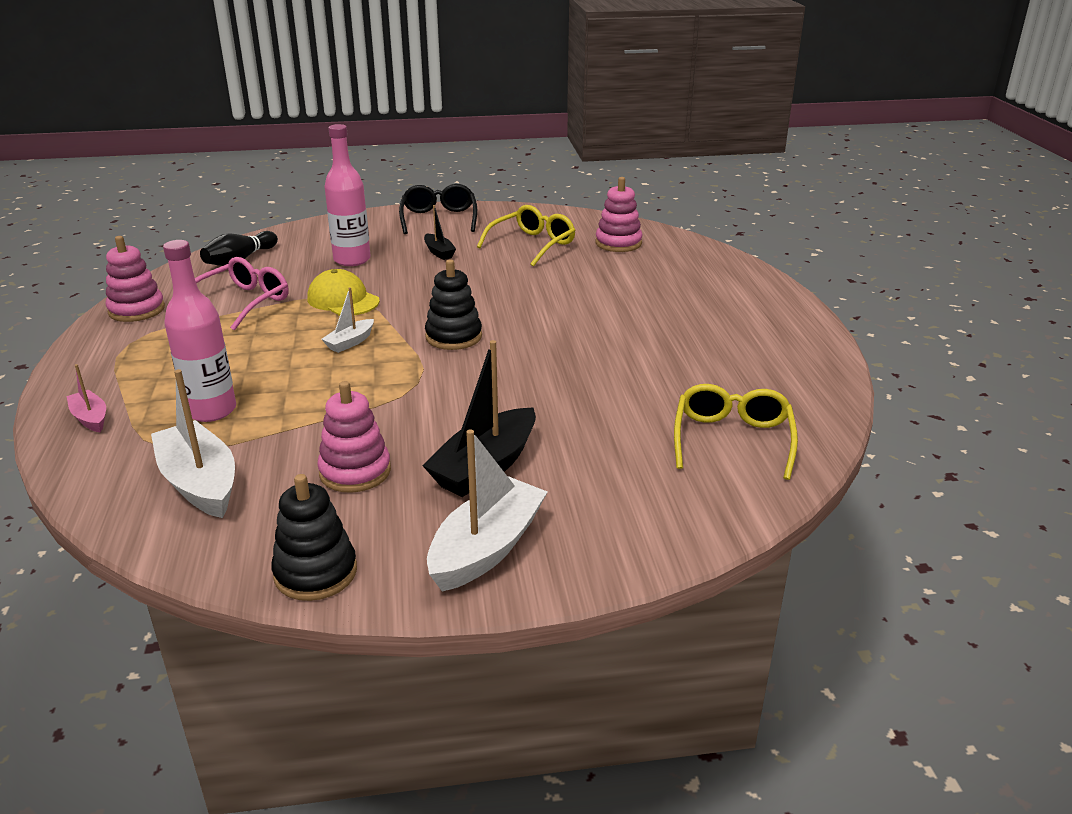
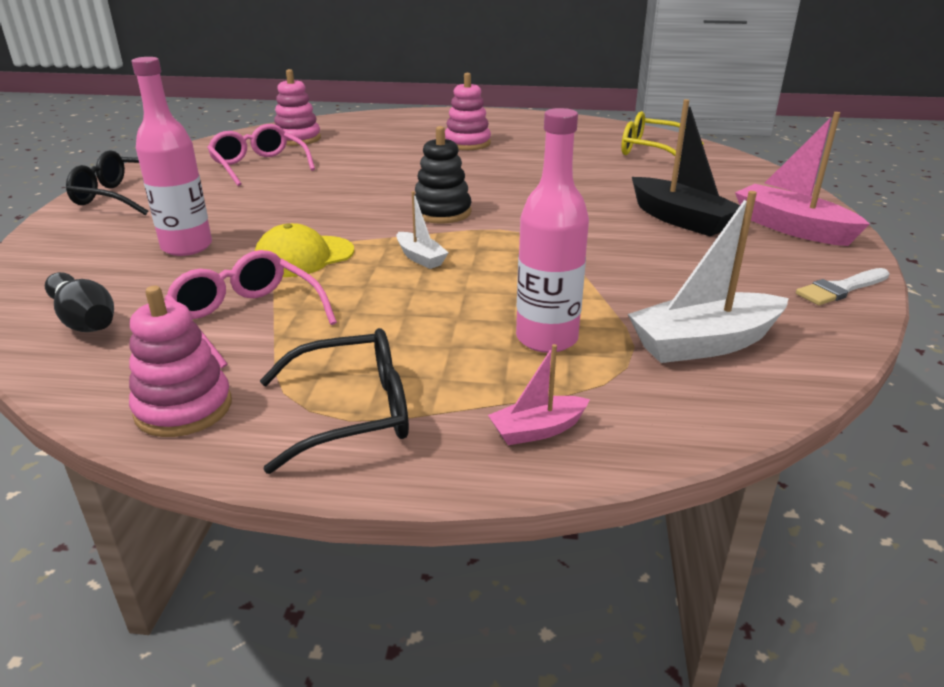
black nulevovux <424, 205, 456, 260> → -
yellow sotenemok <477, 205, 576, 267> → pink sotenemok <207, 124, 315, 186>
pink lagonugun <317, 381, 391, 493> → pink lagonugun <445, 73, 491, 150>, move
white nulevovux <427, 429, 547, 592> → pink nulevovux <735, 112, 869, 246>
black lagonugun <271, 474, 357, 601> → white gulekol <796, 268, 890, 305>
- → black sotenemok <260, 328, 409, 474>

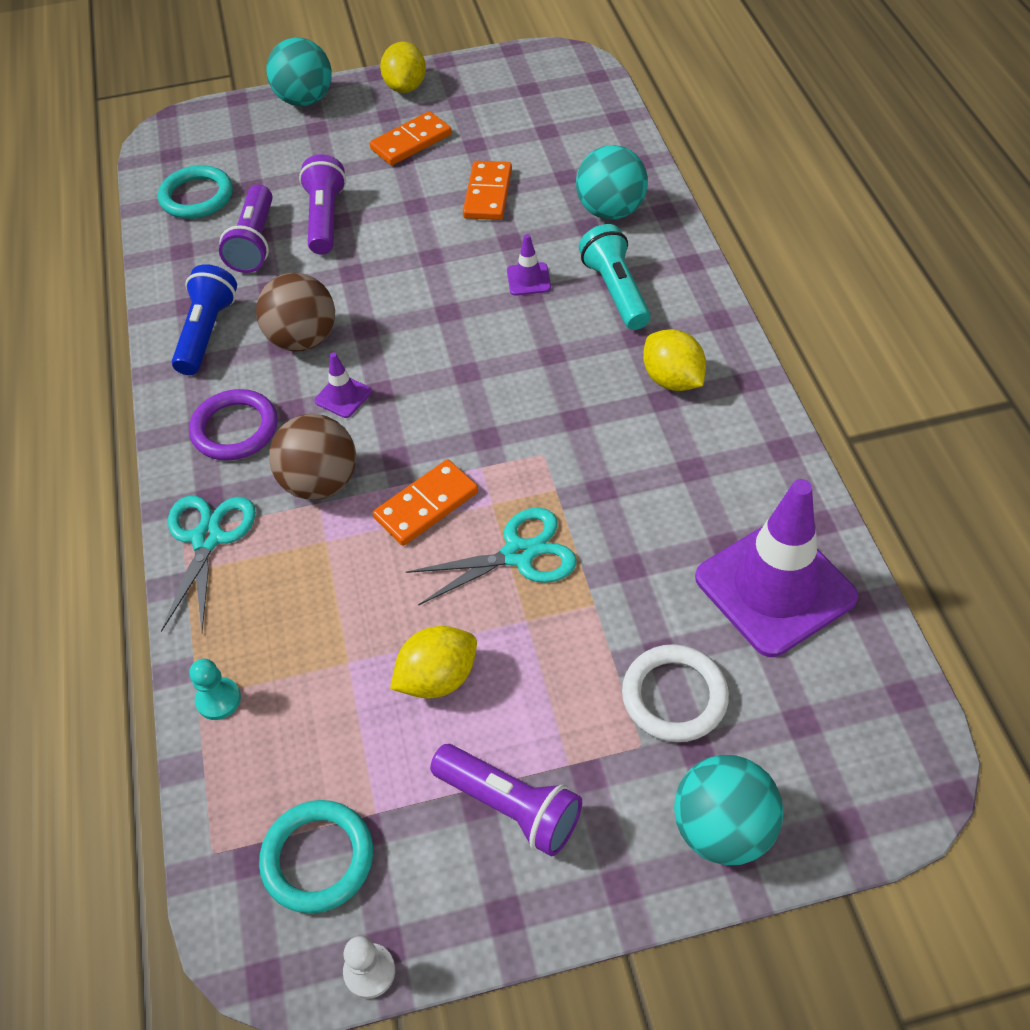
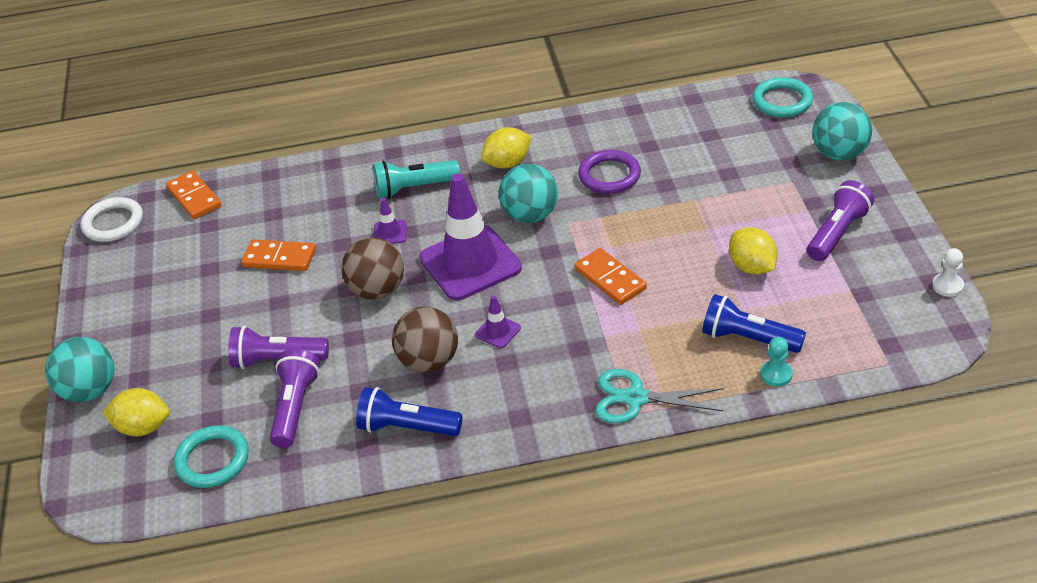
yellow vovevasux <380, 42, 426, 93> → yellow vovevasux <102, 388, 170, 437>, move
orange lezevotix <370, 111, 452, 165> → orange lezevotix <166, 171, 222, 219>, move
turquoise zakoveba <576, 145, 648, 220> → turquoise zakoveba <499, 164, 558, 223>, move
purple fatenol <219, 185, 273, 273> → purple fatenol <270, 348, 320, 448>, 90 degrees counterclockwise
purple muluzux <189, 389, 278, 461> → purple muluzux <578, 150, 641, 194>, move
brown zakoveba <269, 414, 356, 500> → brown zakoveba <341, 237, 404, 299>, move
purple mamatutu <695, 479, 858, 657> → purple mamatutu <419, 174, 522, 300>, move
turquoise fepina <406, 508, 577, 606> → -
white muluzux <622, 644, 729, 742> → white muluzux <81, 197, 143, 242>, move
turquoise muluzux <259, 800, 373, 913> → turquoise muluzux <752, 77, 813, 117>, move
- → blue fatenol <702, 294, 806, 353>

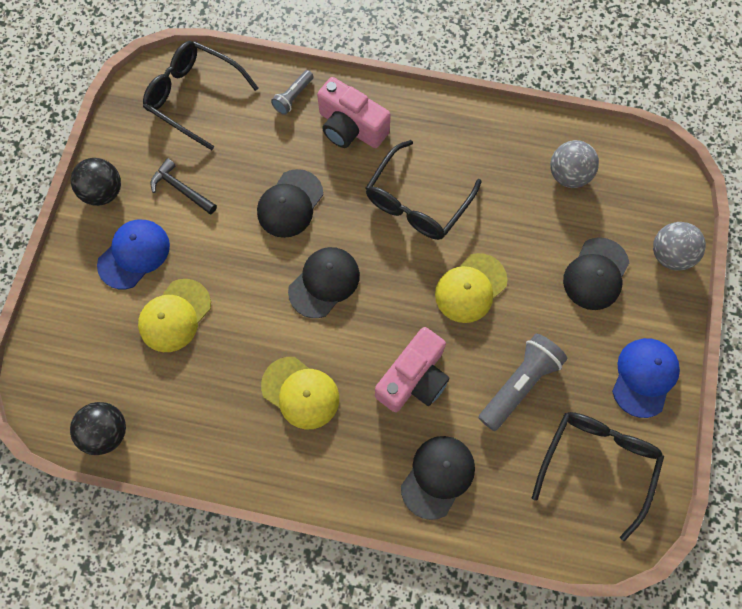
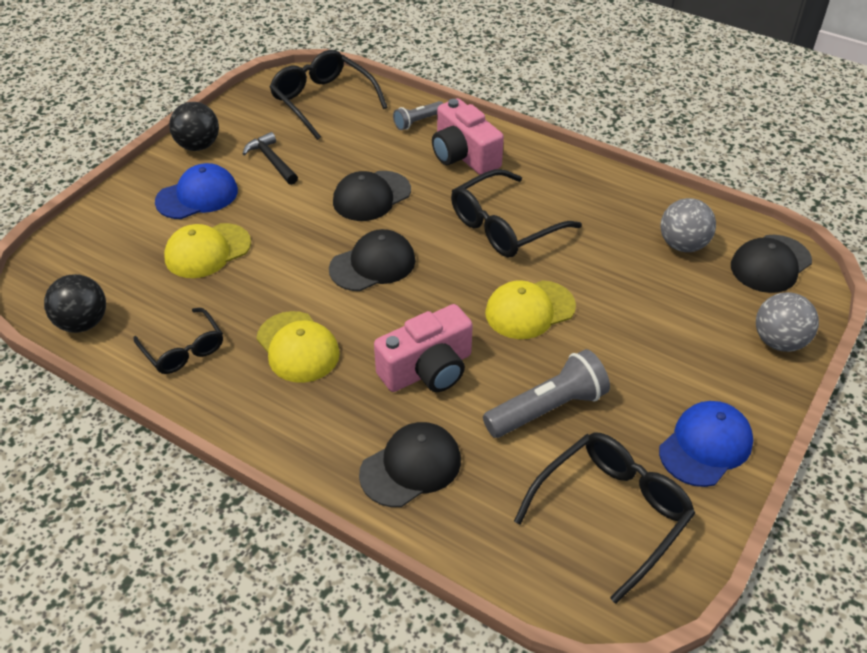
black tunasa <563, 237, 629, 310> → black tunasa <731, 235, 812, 293>, move
- → black sotenemok <133, 308, 223, 374>

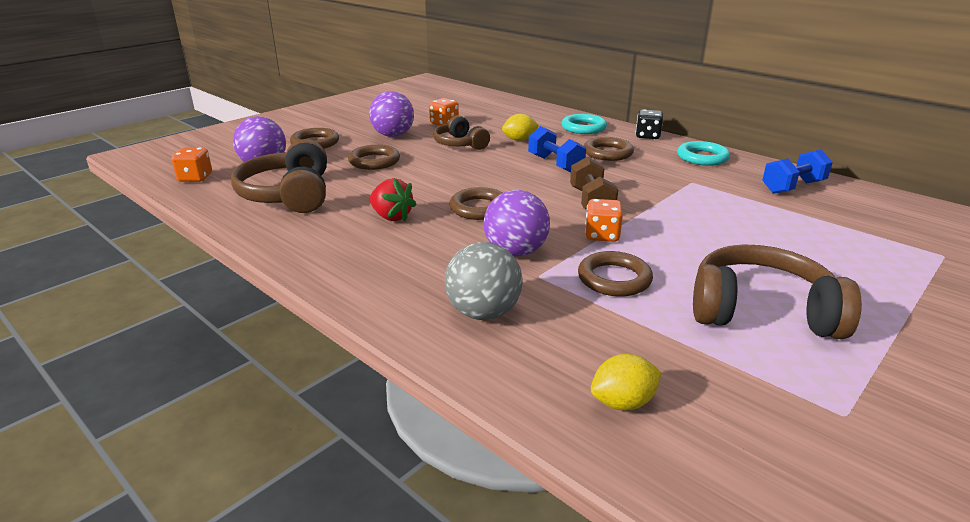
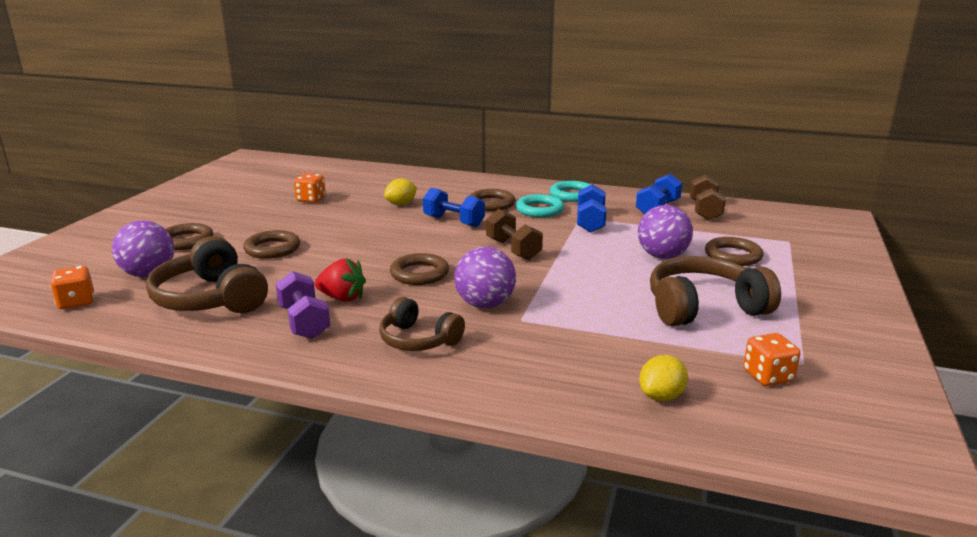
purple zakoveba <369, 91, 414, 137> → purple zakoveba <638, 205, 693, 259>, move
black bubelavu <636, 109, 663, 139> → -
turquoise muluzux <562, 114, 607, 134> → turquoise muluzux <516, 194, 564, 217>, move
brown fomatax <433, 115, 490, 150> → brown fomatax <379, 297, 465, 351>, move
orange bubelavu <585, 199, 623, 242> → orange bubelavu <743, 333, 800, 386>, move
grey zakoveba <445, 242, 523, 320> → -
brown muluzux <578, 251, 653, 296> → brown muluzux <705, 237, 764, 266>, move
- → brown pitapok <690, 174, 726, 220>
- → blue pitapok <577, 184, 606, 233>
- → purple pitapok <276, 271, 330, 339>

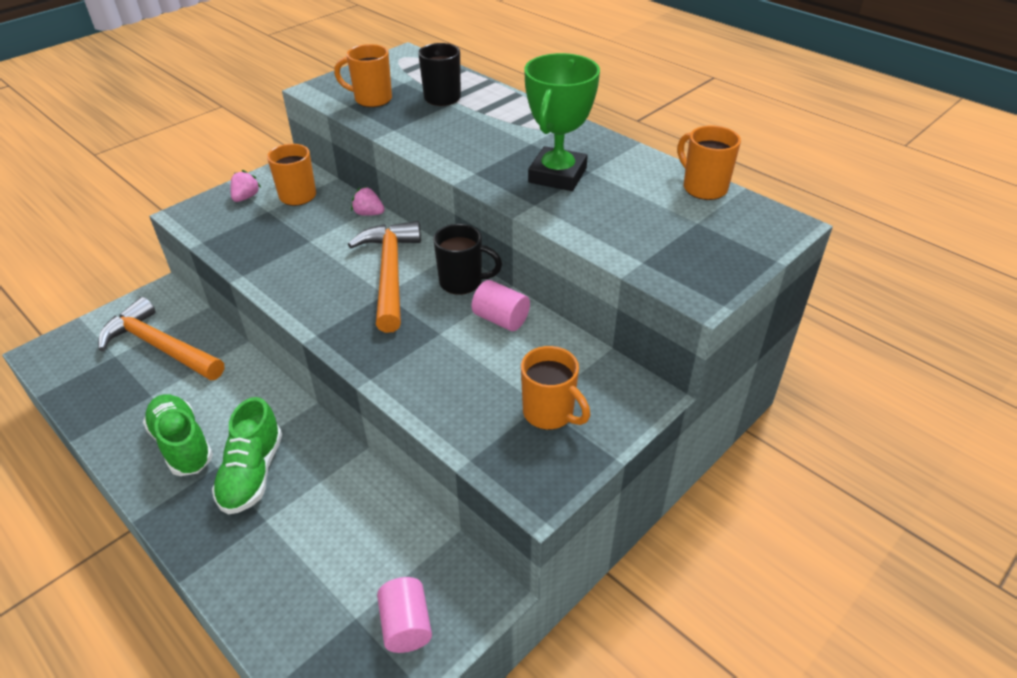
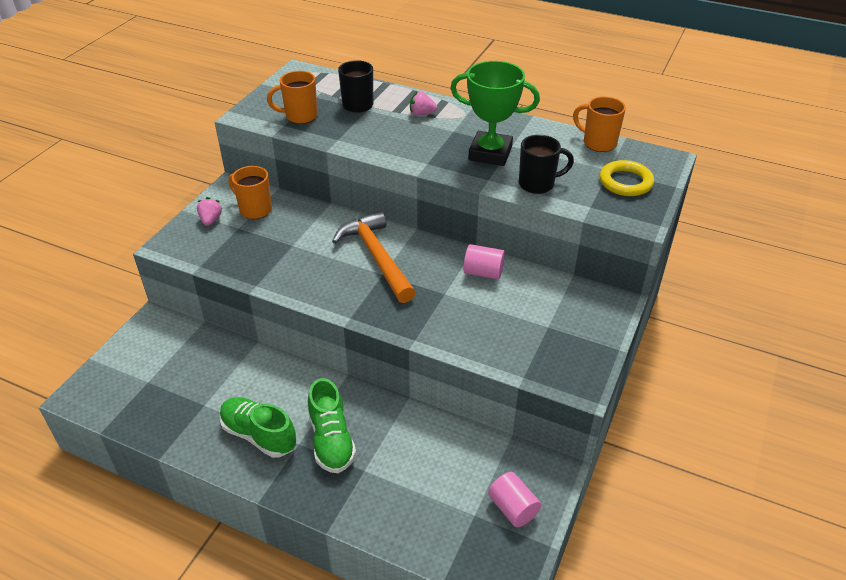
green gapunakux <524, 53, 600, 191> → green gapunakux <450, 61, 540, 166>, 75 degrees counterclockwise
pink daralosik <351, 186, 385, 216> → pink daralosik <410, 92, 437, 115>, move
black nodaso <433, 224, 502, 295> → black nodaso <519, 135, 574, 194>, move
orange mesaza <98, 297, 224, 380> → -
orange nodaso <521, 346, 590, 430> → -
- → yellow muluzux <600, 160, 654, 196>

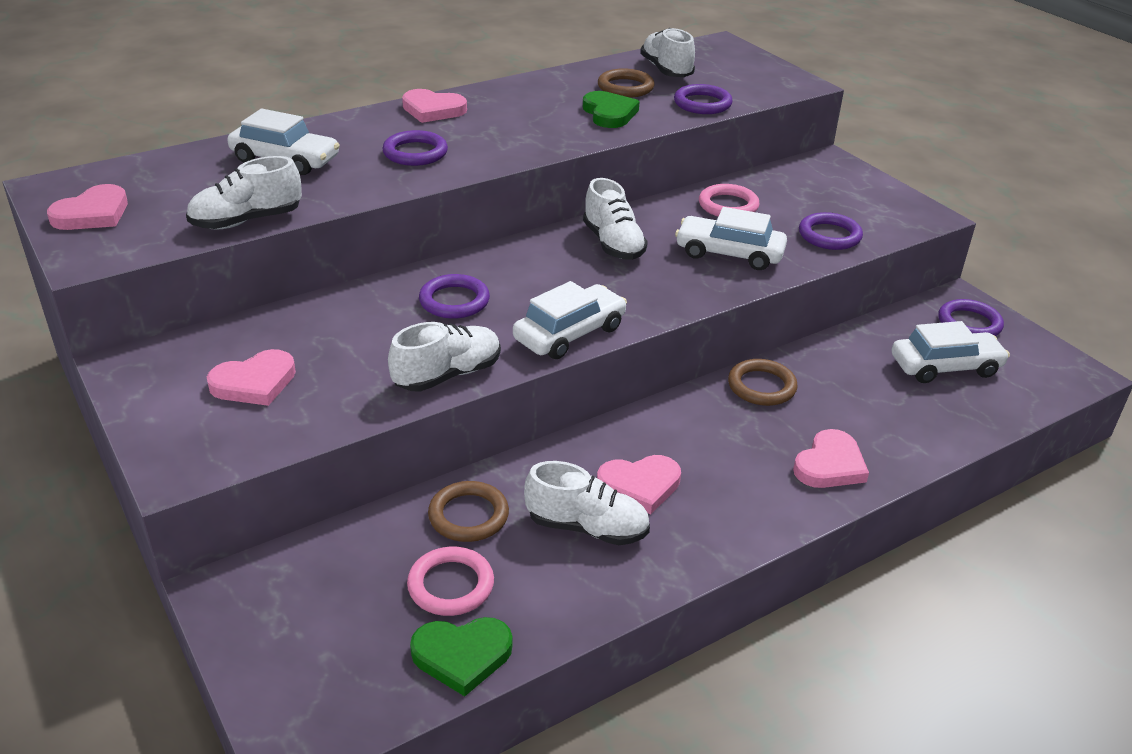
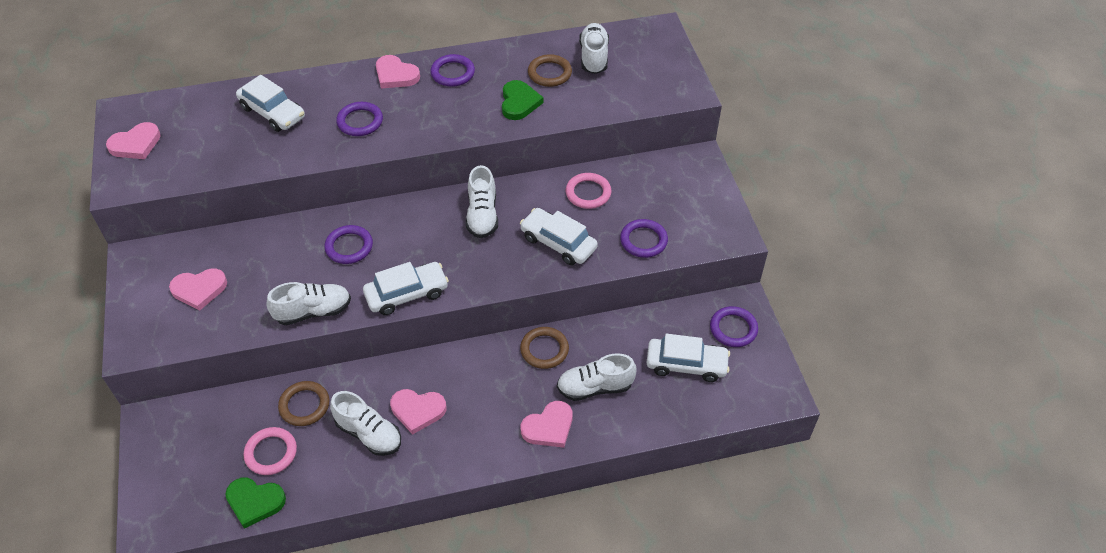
purple muluzux <674, 84, 733, 114> → purple muluzux <431, 54, 475, 87>, move
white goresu <186, 156, 302, 230> → white goresu <557, 353, 636, 401>, move

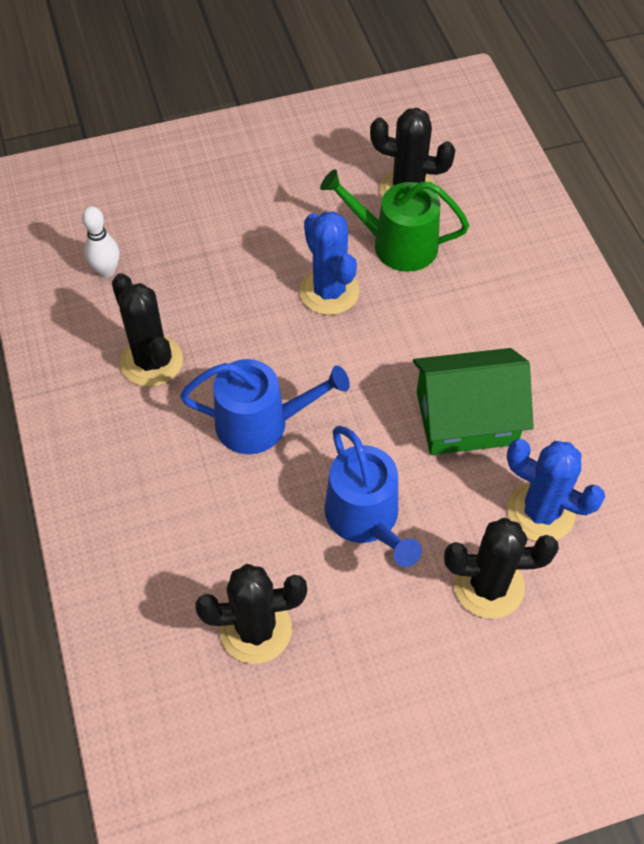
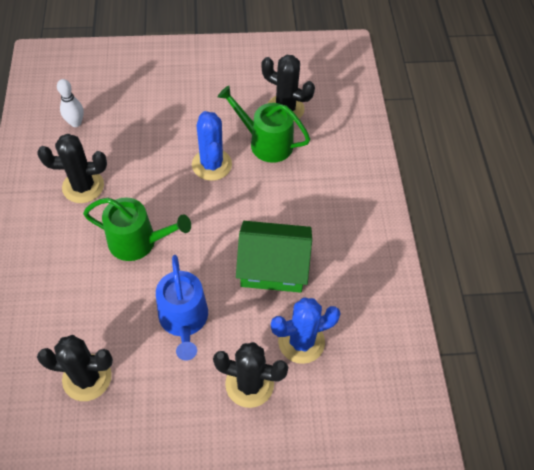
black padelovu <112, 273, 183, 387> → black padelovu <37, 134, 107, 203>, 75 degrees counterclockwise
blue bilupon <180, 359, 350, 454> → green bilupon <83, 197, 191, 261>
blue padelovu <507, 439, 605, 541> → blue padelovu <271, 297, 341, 364>, 60 degrees counterclockwise

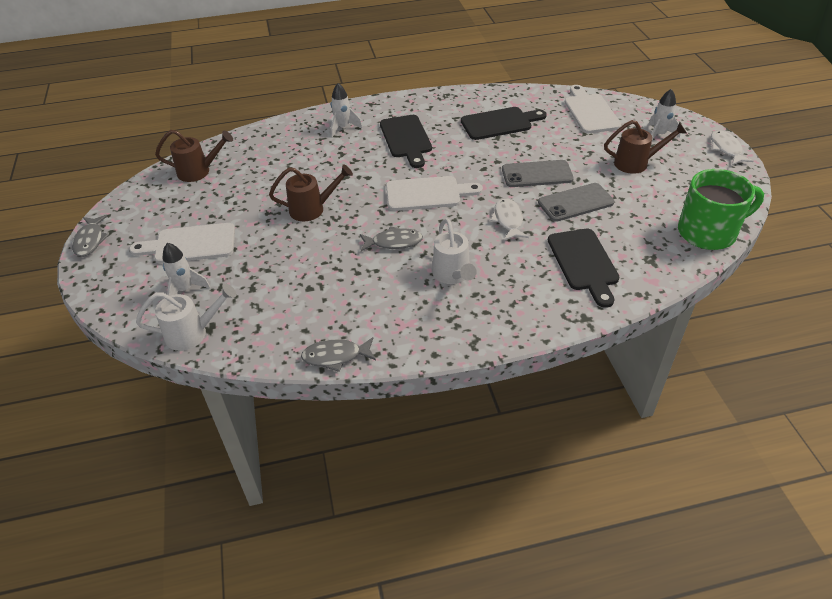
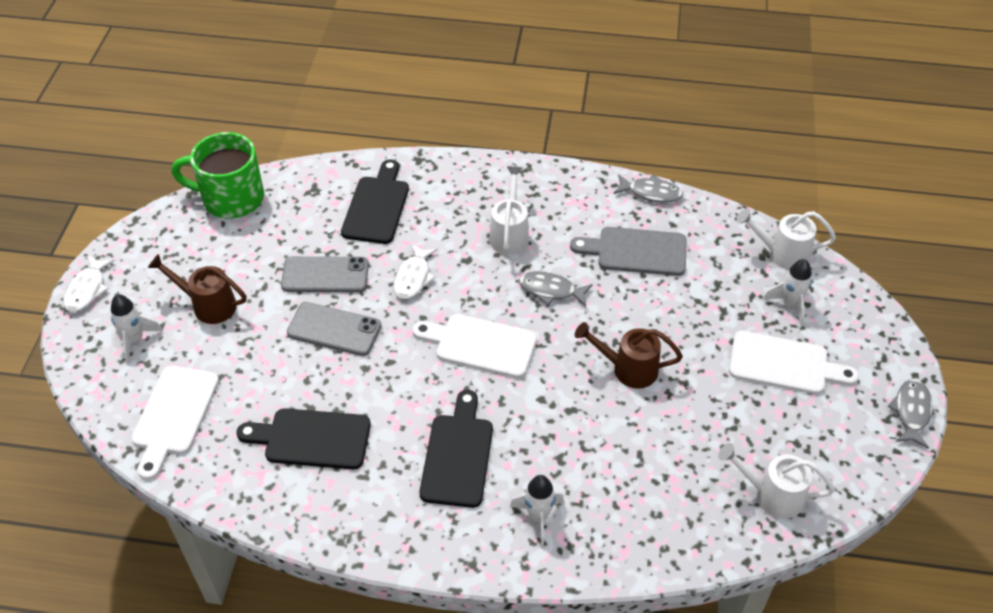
brown bilupon <155, 130, 233, 182> → white bilupon <718, 443, 835, 519>
- → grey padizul <570, 227, 687, 276>

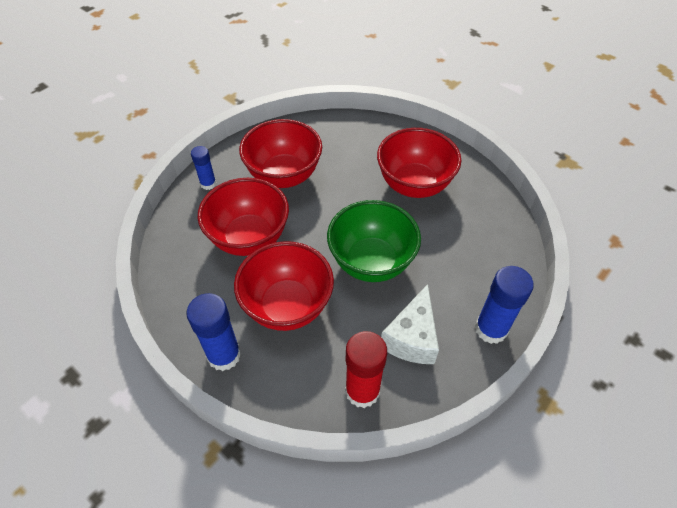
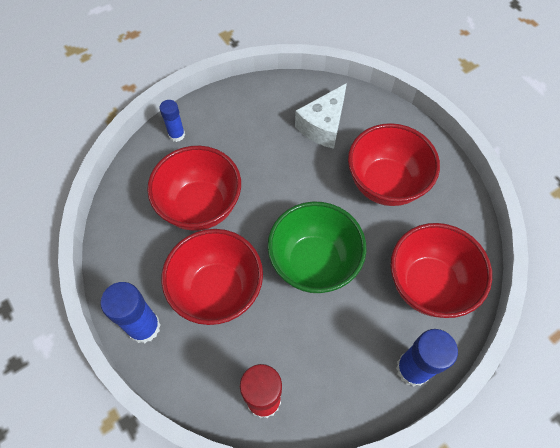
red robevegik <239, 119, 322, 188> → red robevegik <390, 223, 492, 318>, move
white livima <381, 284, 439, 364> → white livima <295, 83, 347, 149>, move

